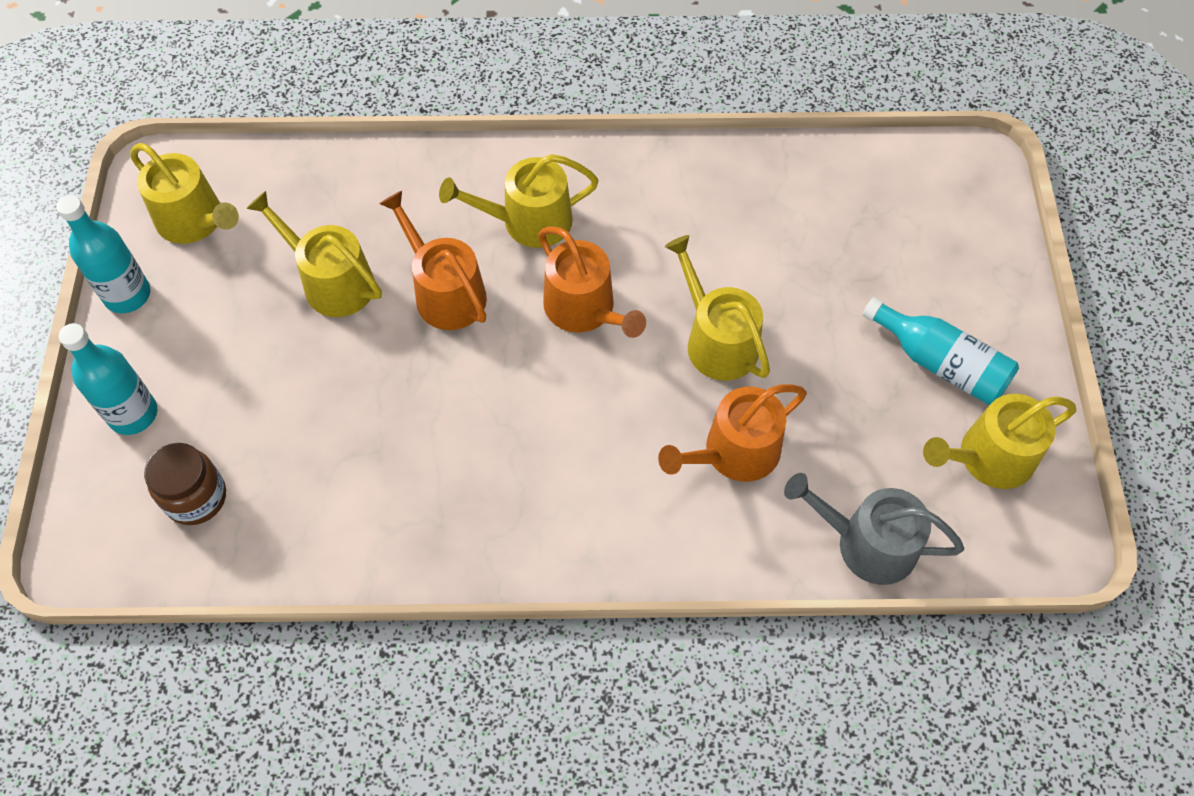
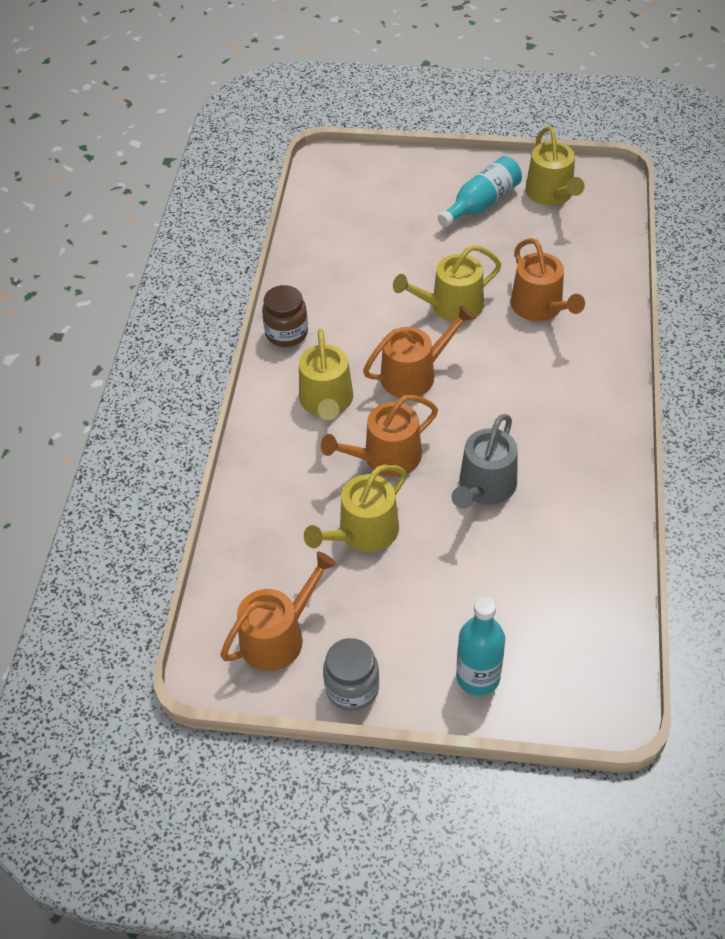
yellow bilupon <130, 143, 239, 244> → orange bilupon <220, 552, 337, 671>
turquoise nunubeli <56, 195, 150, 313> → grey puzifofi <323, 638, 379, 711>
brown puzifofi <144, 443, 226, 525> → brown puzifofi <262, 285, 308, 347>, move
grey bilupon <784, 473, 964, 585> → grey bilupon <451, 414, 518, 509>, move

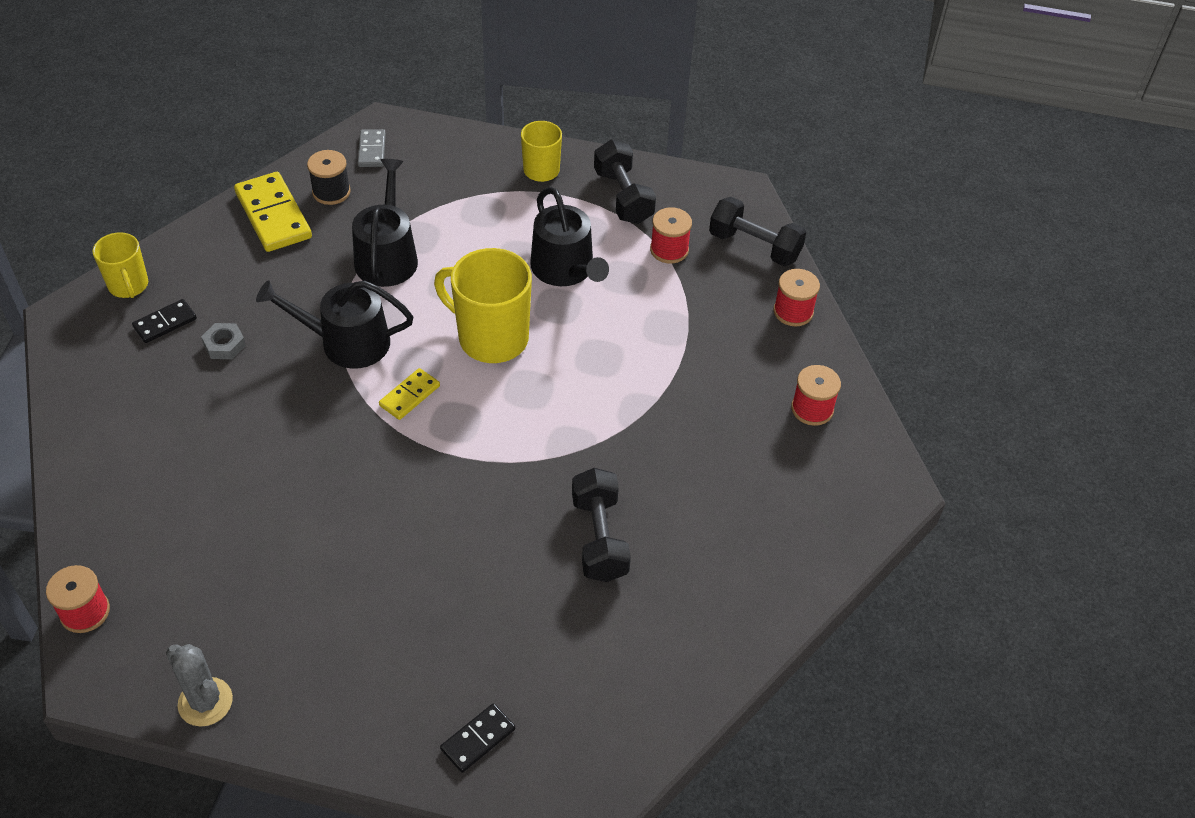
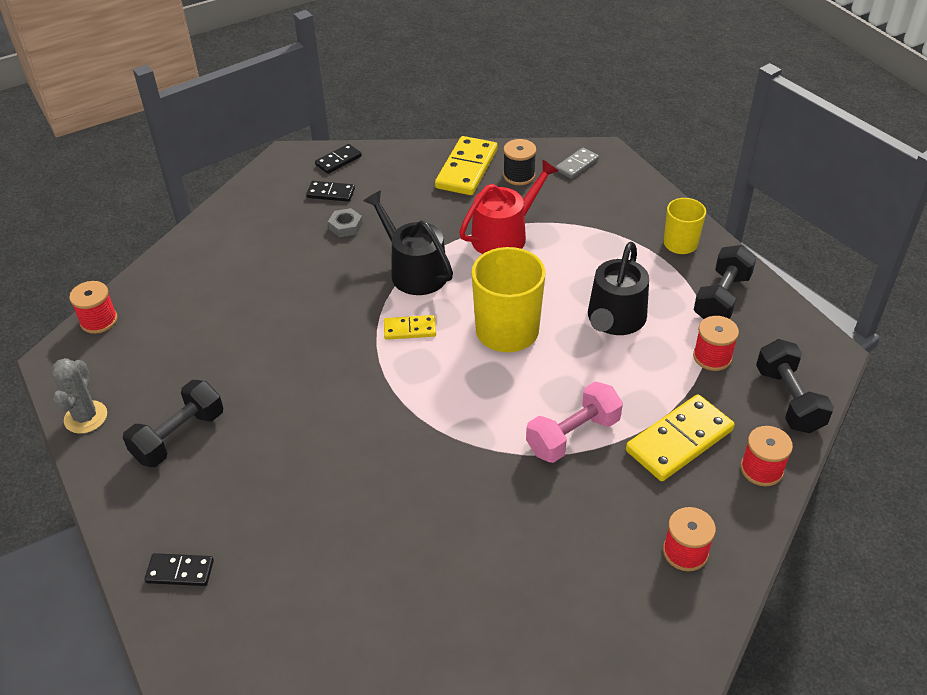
black bilupon <352, 159, 418, 287> → red bilupon <459, 160, 558, 254>
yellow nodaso <92, 232, 148, 298> → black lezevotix <315, 144, 362, 174>
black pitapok <572, 468, 631, 582> → black pitapok <123, 380, 223, 467>, move
- → pink pitapok <526, 381, 623, 463>
- → yellow lezevotix <626, 394, 735, 481>

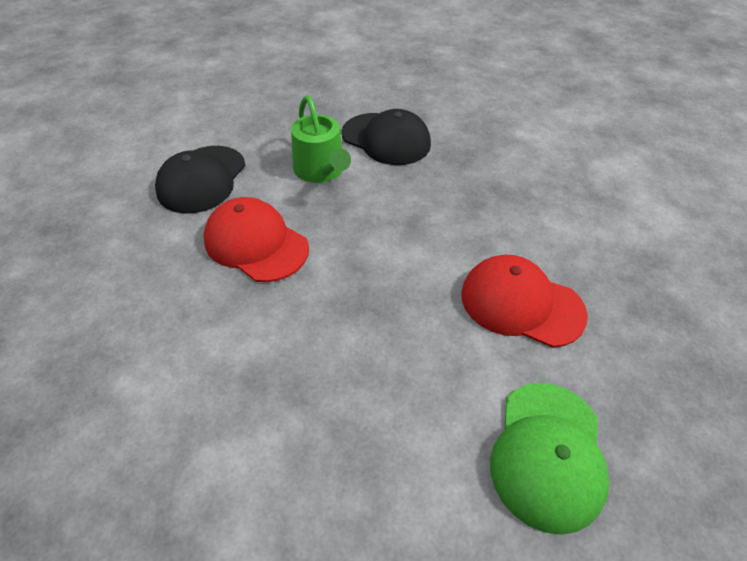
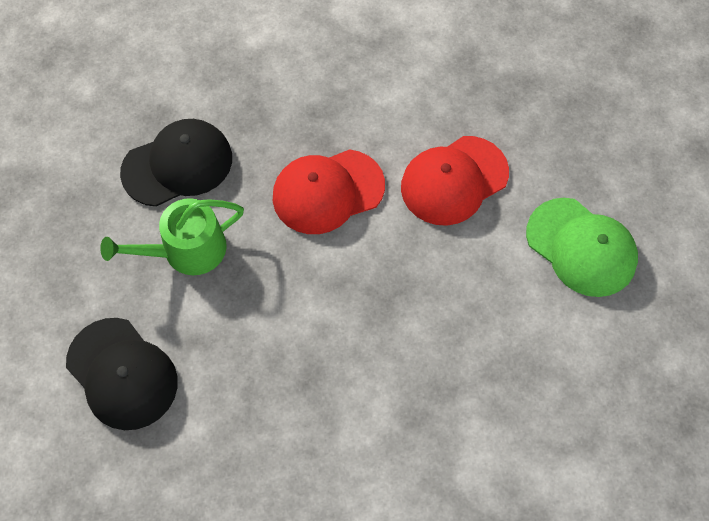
green bilupon <291, 95, 351, 183> → green bilupon <100, 198, 244, 275>, 150 degrees clockwise
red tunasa <204, 197, 309, 282> → red tunasa <273, 149, 385, 234>, move

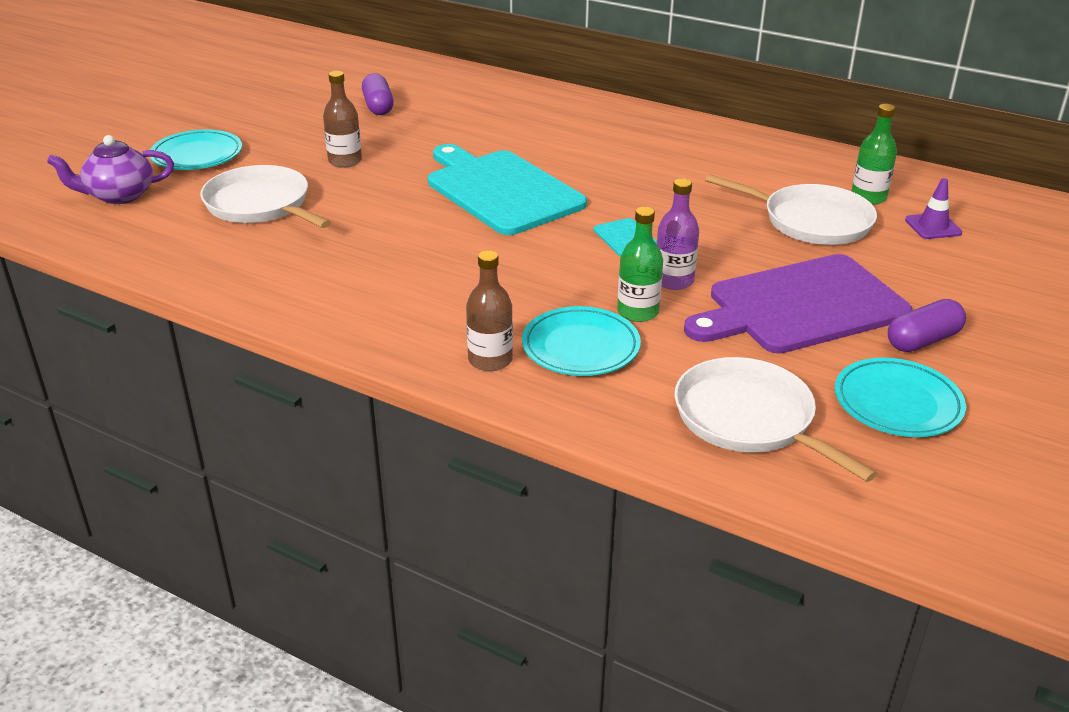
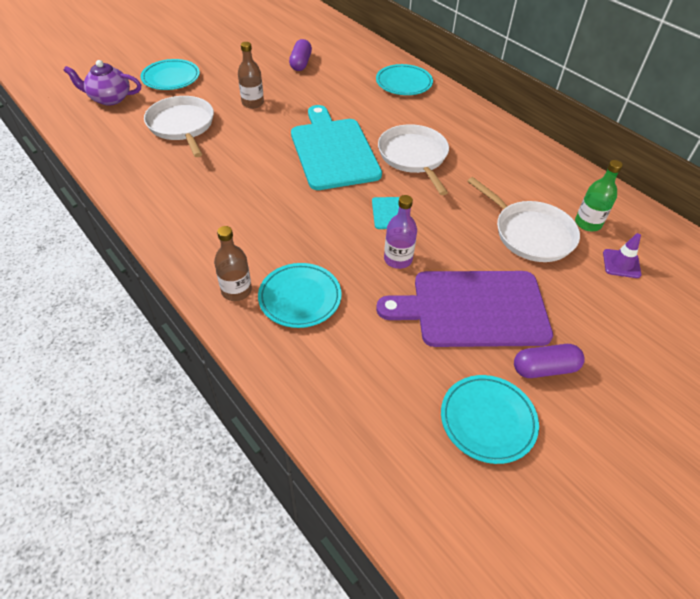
green nunubeli <617, 207, 663, 322> → -
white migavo <675, 357, 877, 482> → white migavo <378, 124, 449, 195>, move
- → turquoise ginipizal <376, 64, 433, 95>

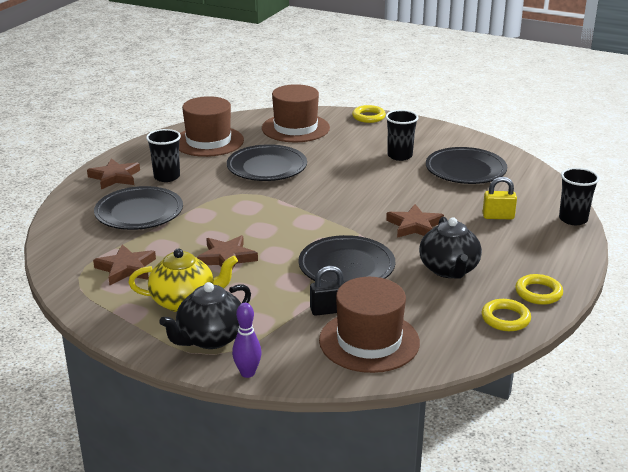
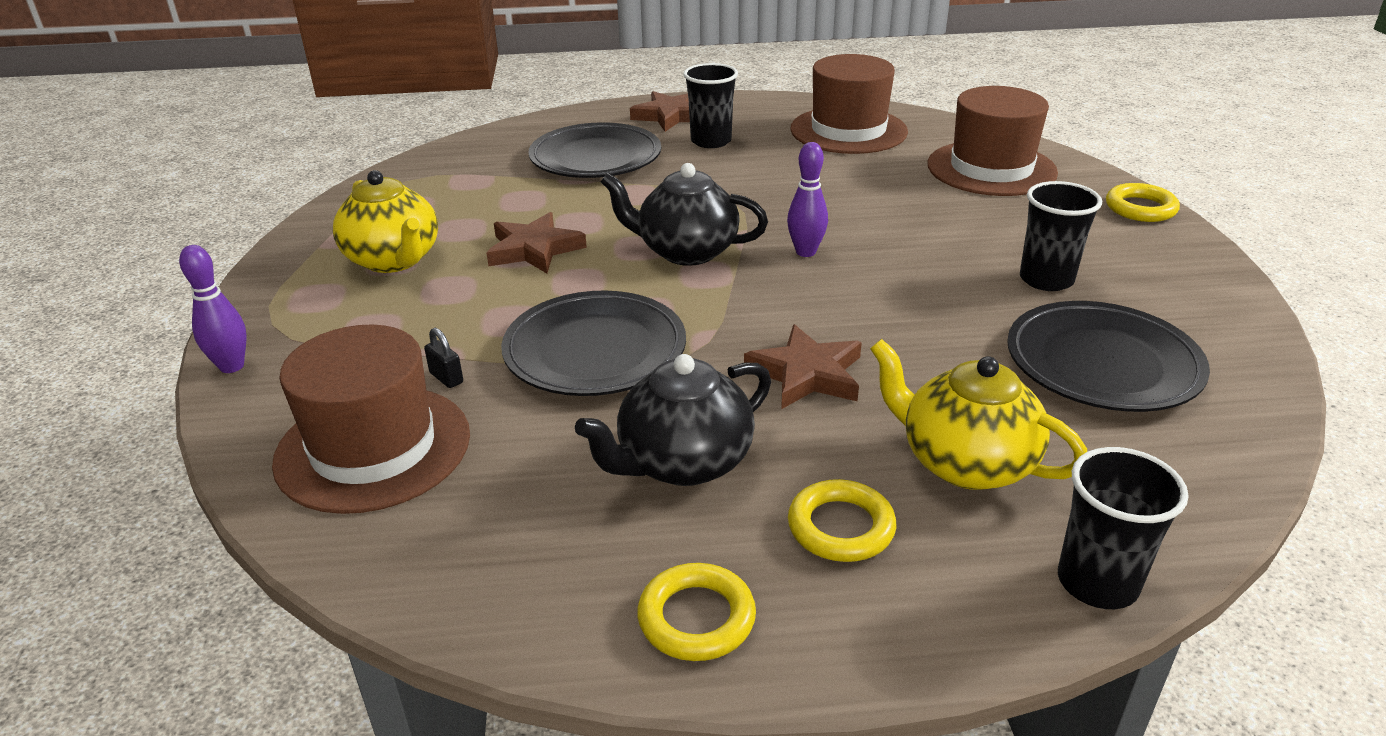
black ginipizal <227, 144, 307, 181> → -
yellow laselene <483, 177, 517, 219> → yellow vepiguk <870, 339, 1087, 490>
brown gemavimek <93, 244, 156, 285> → -
black laselene <310, 266, 346, 316> → black laselene <424, 328, 463, 388>, x0.61
black vepiguk <159, 282, 251, 349> → black vepiguk <601, 163, 768, 266>, move
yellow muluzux <482, 299, 531, 331> → yellow muluzux <788, 479, 896, 562>, move
- → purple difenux <787, 142, 828, 257>

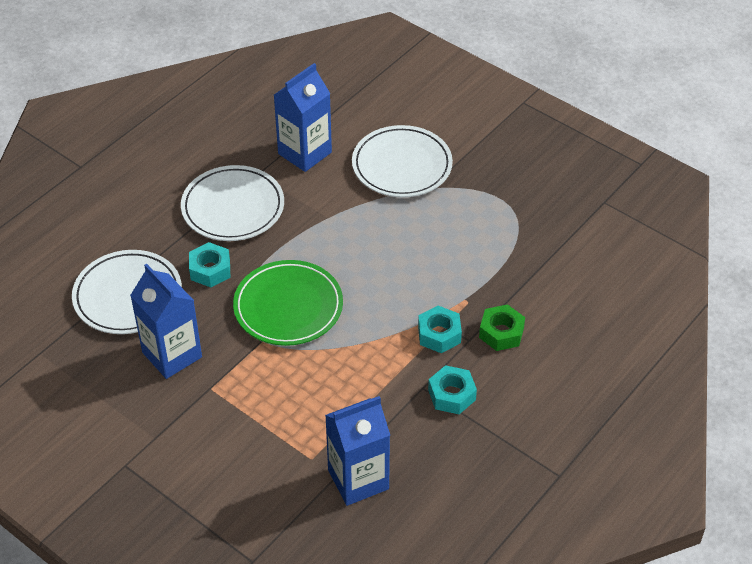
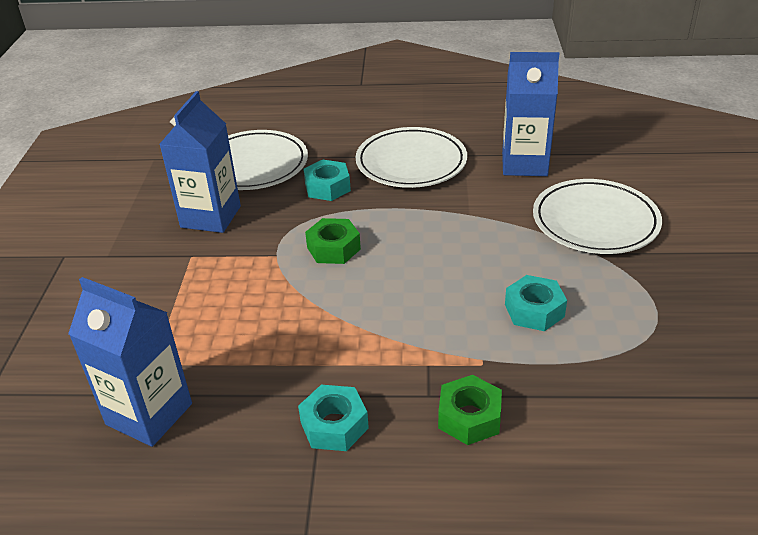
green ginipizal <233, 260, 343, 346> → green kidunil <305, 218, 361, 264>
turquoise kidunil <418, 306, 462, 353> → turquoise kidunil <505, 275, 567, 331>, move

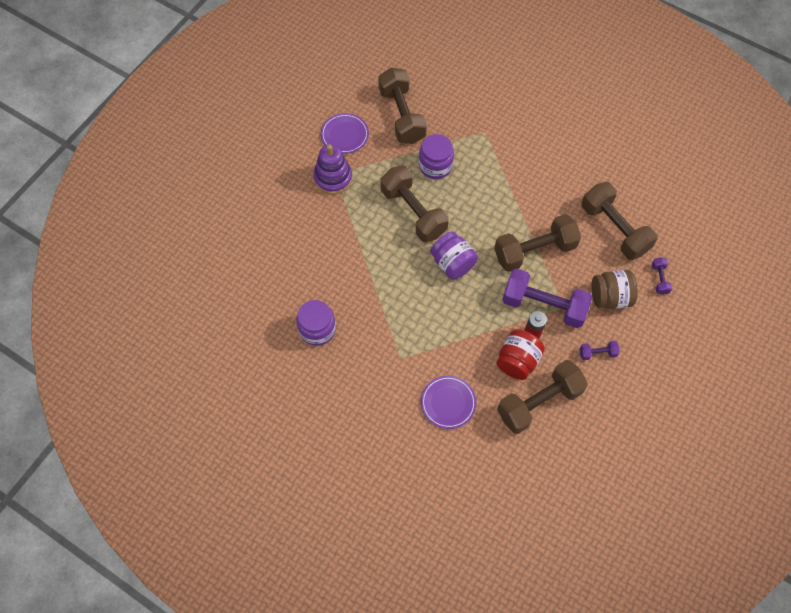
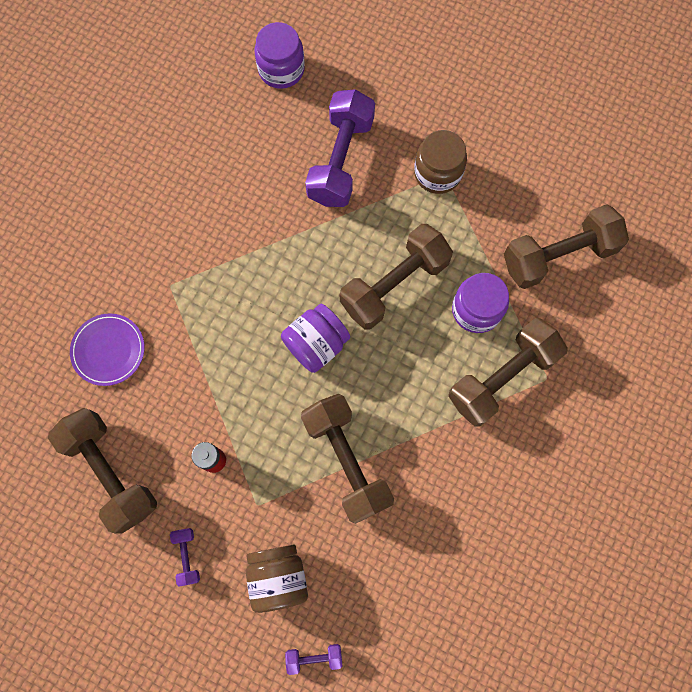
purple ginipizal <321, 113, 369, 154> → -
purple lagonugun <313, 144, 352, 194> → brown puzifofi <414, 130, 467, 194>
brown pitapok <582, 182, 657, 260> → brown pitapok <448, 318, 568, 427>, move
purple pitapok <502, 268, 592, 328> → purple pitapok <305, 89, 375, 207>, move
purple puzifofi <296, 300, 336, 346> → purple puzifofi <255, 22, 305, 89>, move
red puzifofi <497, 330, 545, 380> → -

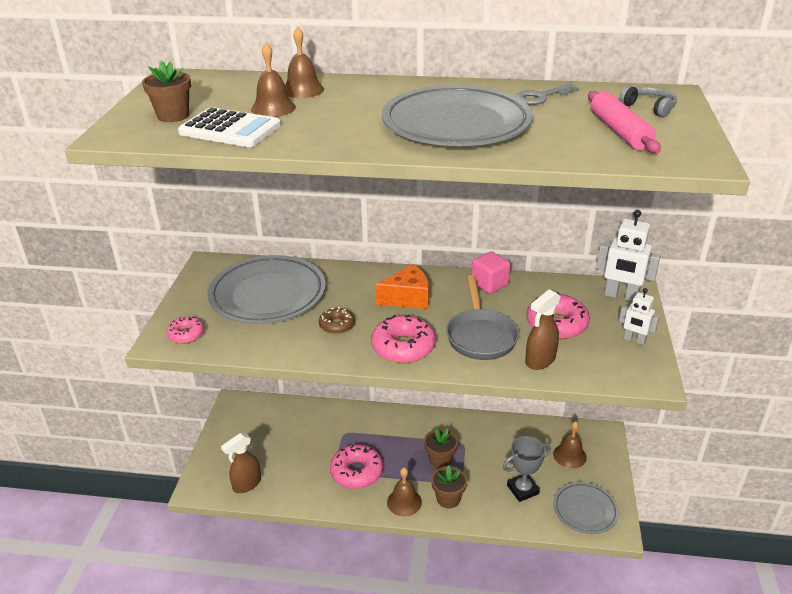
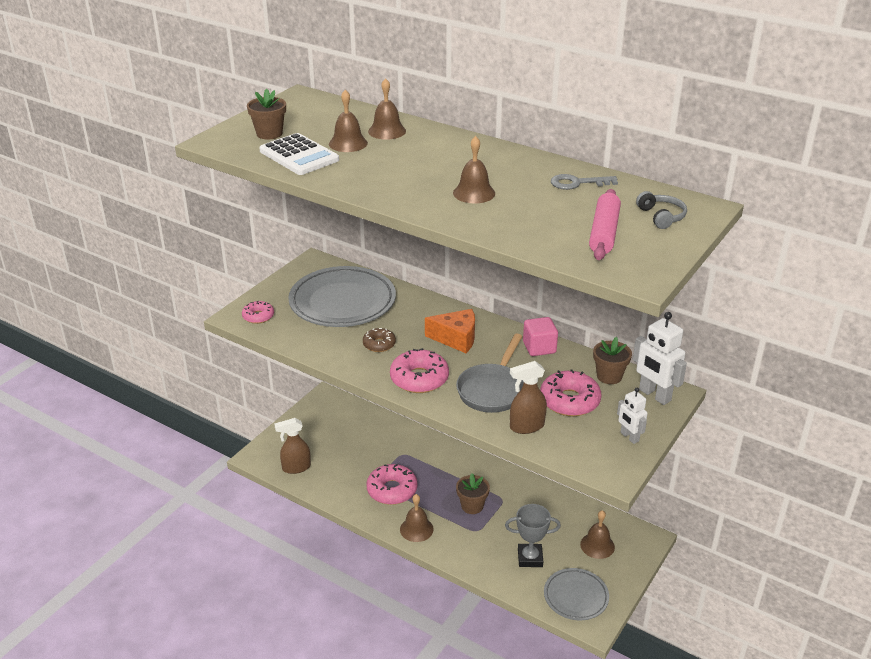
grey ginipizal <382, 85, 533, 146> → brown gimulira <453, 136, 495, 203>
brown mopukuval <431, 465, 467, 508> → brown mopukuval <593, 337, 632, 384>, move

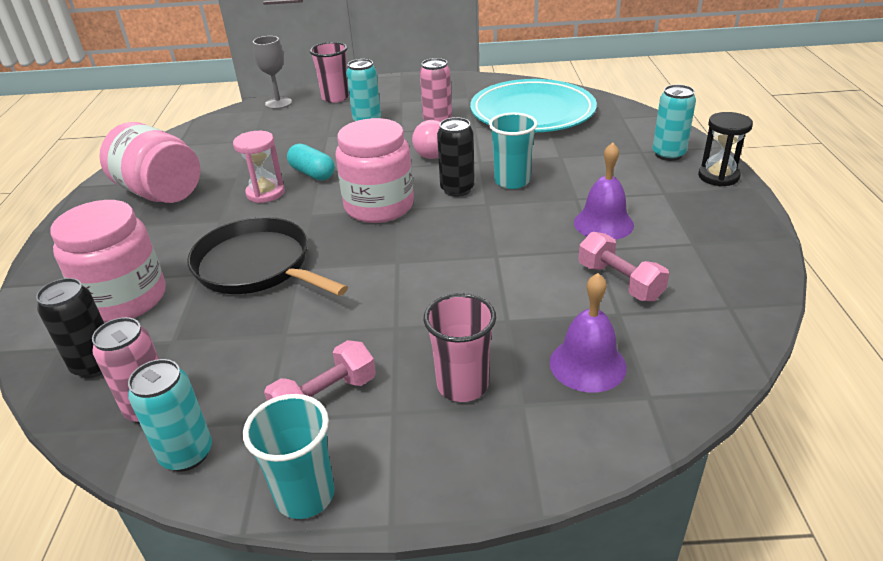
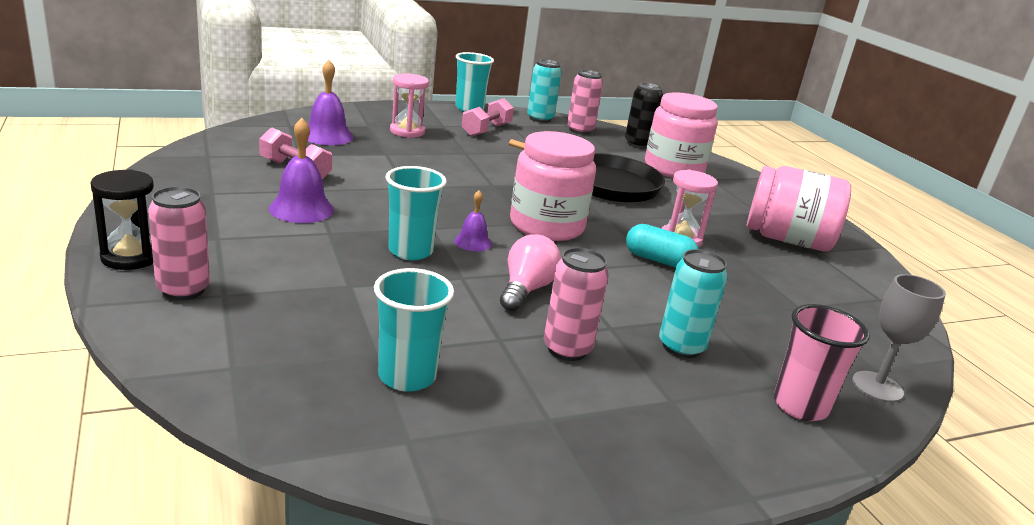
turquoise ginipizal <470, 79, 597, 132> → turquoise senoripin <374, 268, 454, 392>
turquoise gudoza <653, 85, 696, 161> → pink gudoza <148, 187, 210, 300>
black gudoza <437, 117, 475, 197> → purple gimulira <454, 190, 492, 251>
pink senoripin <423, 293, 496, 402> → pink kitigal <390, 73, 429, 138>

